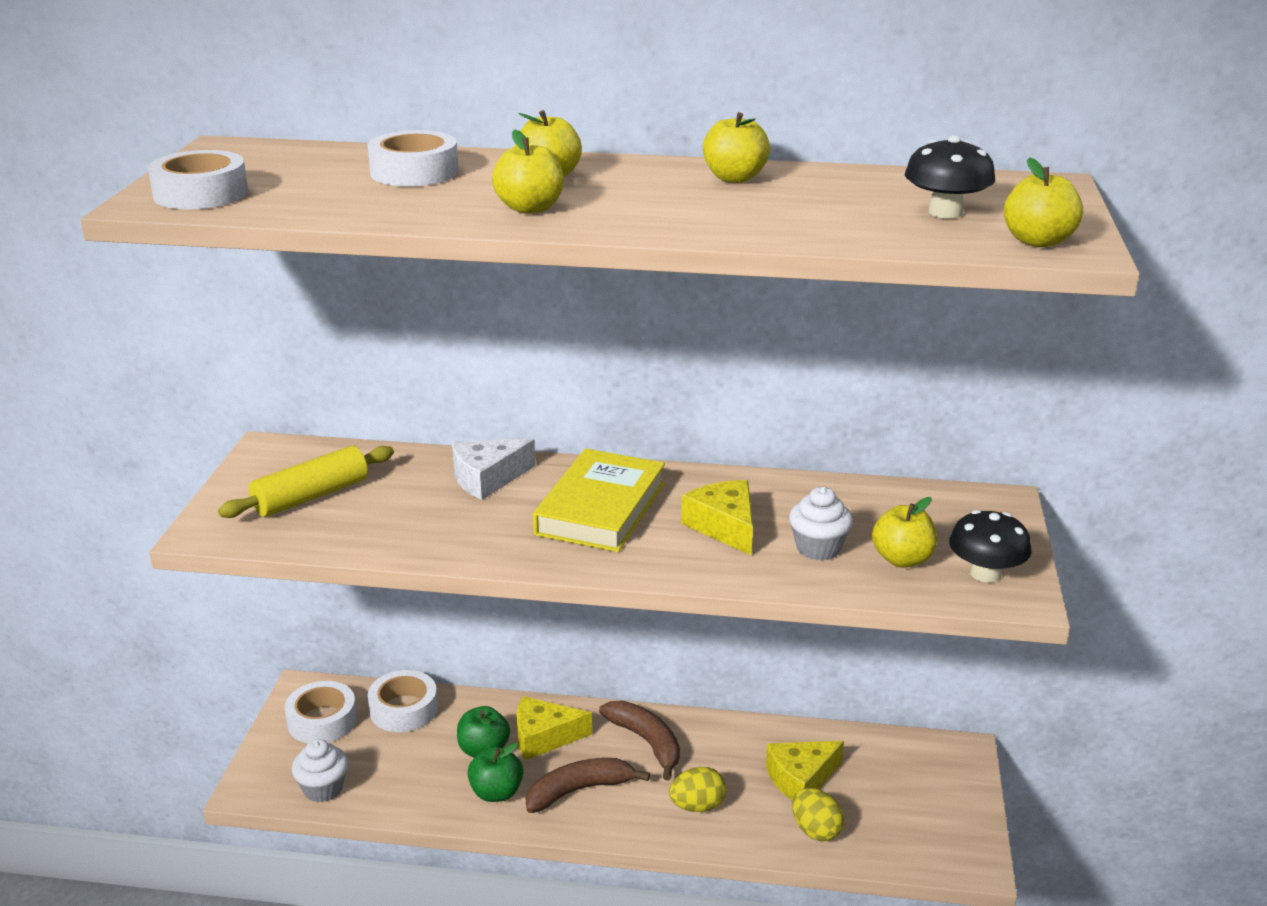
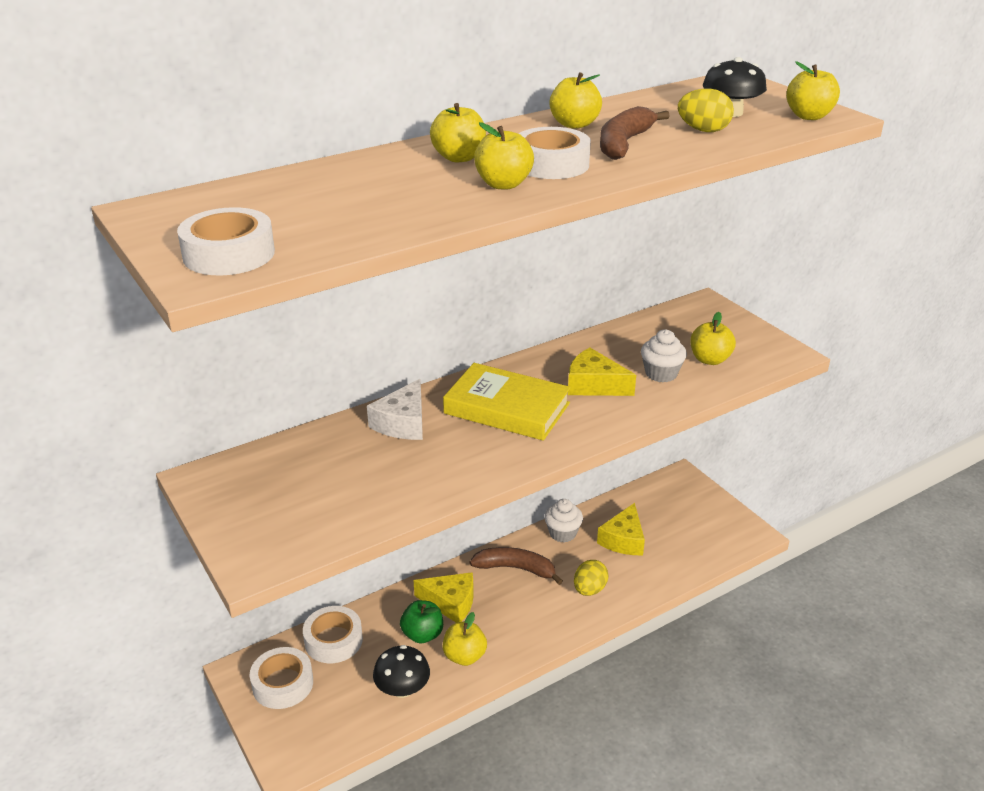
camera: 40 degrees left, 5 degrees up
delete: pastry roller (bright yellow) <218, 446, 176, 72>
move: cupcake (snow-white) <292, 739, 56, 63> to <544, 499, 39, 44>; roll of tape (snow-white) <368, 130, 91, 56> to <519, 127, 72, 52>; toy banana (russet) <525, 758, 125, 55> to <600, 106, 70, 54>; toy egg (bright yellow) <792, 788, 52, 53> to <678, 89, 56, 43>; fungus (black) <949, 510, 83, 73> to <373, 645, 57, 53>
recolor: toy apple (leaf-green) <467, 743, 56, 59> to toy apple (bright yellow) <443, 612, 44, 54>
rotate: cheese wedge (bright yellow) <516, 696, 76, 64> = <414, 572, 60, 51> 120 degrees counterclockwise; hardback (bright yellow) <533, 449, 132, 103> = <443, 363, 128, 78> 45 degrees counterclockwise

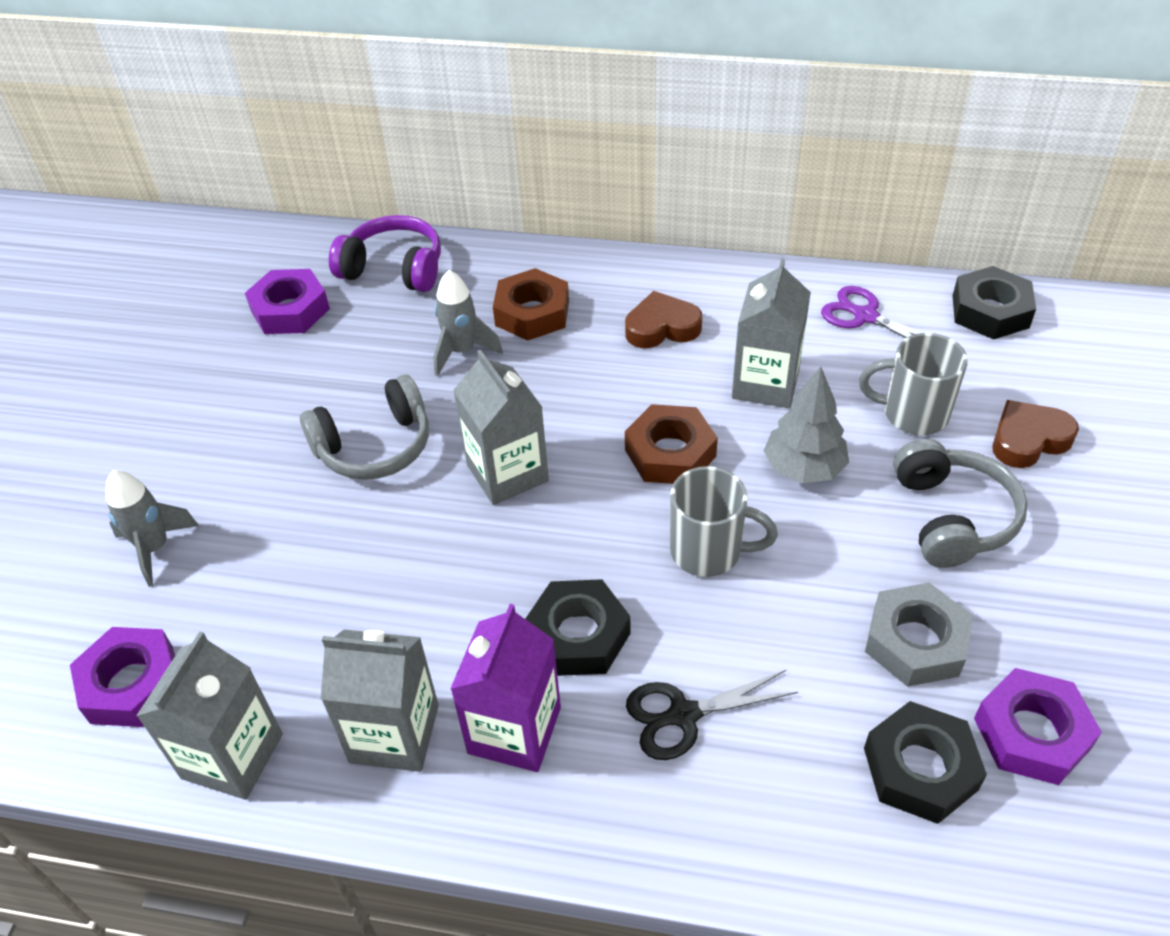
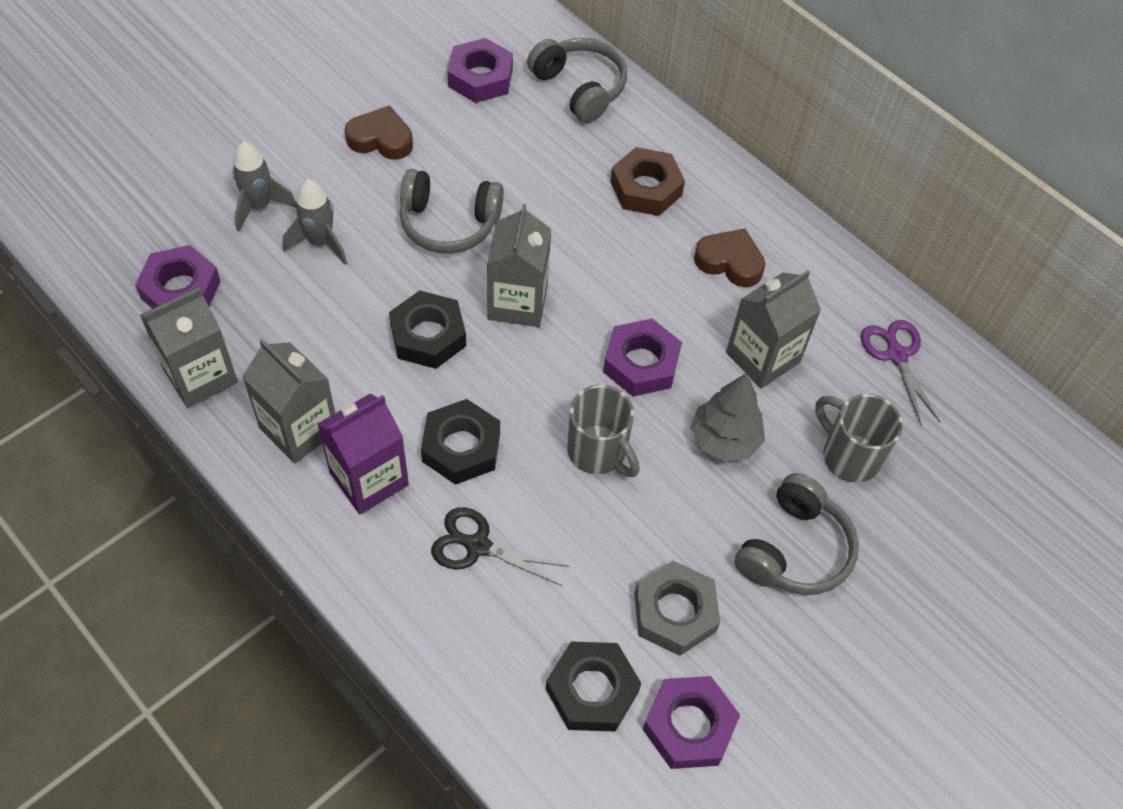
camera: 30 degrees right, 10 degrees up
move: spaceship (ash-grey) <434, 270, 69, 106> to <283, 179, 64, 86>; hexagon nut (black) <953, 266, 83, 73> to <389, 290, 77, 79>; love heart (russet) <992, 400, 87, 68> to <345, 105, 68, 55>
recolor: headset (violet) <329, 215, 112, 77> to headset (ash-grey) <527, 38, 100, 85>; hexagon nut (russet) <625, 404, 93, 80> to hexagon nut (violet) <603, 319, 79, 78>

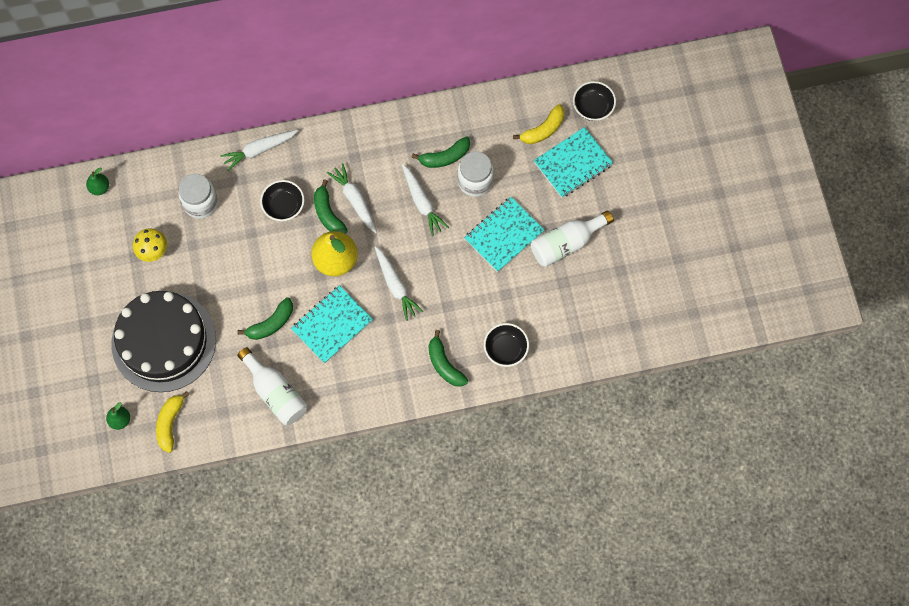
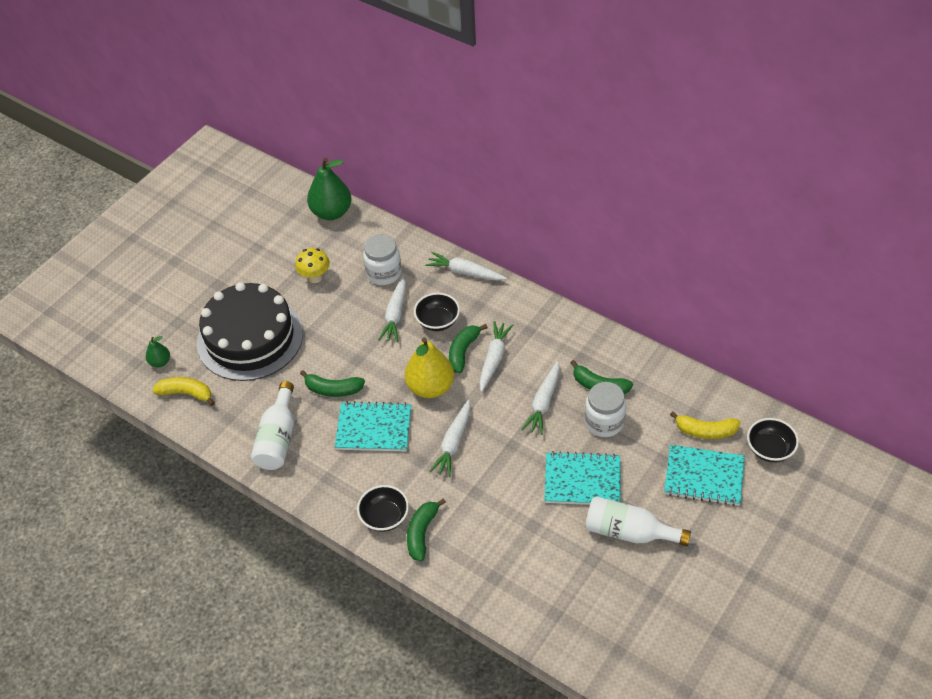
camera: 50 degrees right, 20 degrees down
insert: toy carrot (snow-white) <378, 275, 28, 67>
move: serving bowl (black) <484, 323, 45, 44> to <357, 485, 52, 47>
rotate: toy banana (bright yellow) <156, 391, 34, 62> = <152, 377, 63, 29> 45 degrees clockwise
resize: toy pear (leaf-green) <86, 167, 23, 28> = <307, 158, 44, 62> x2.00

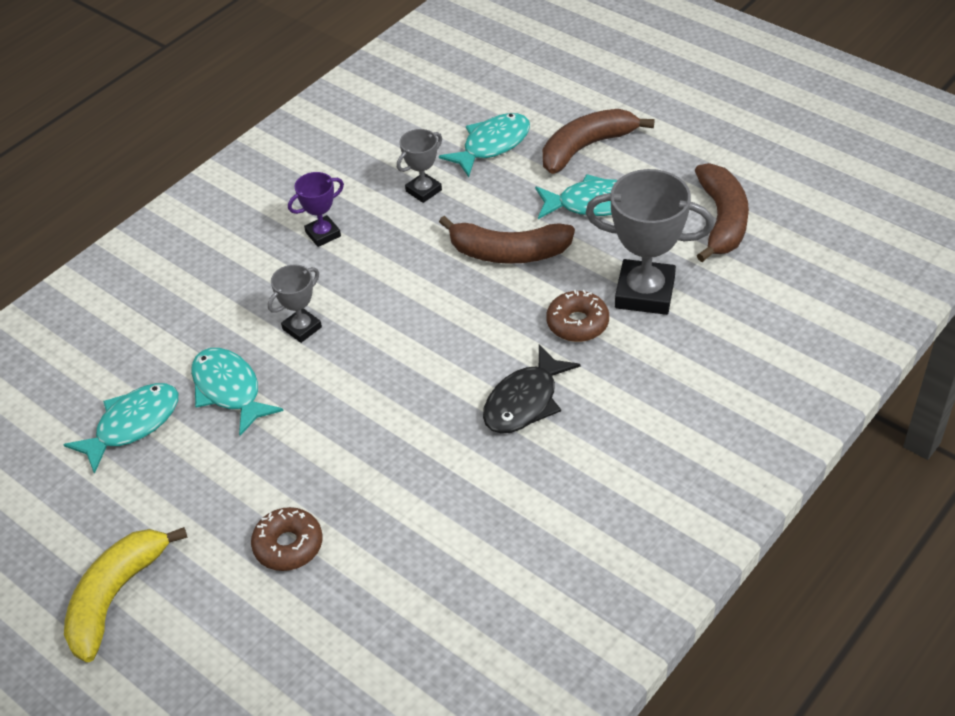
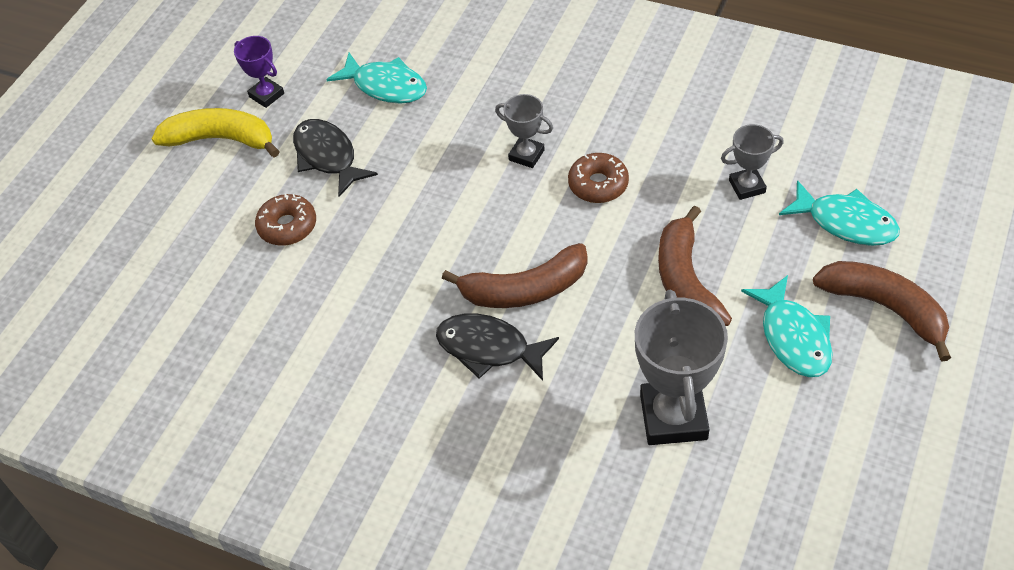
camera: 75 degrees right, 5 degrees up
delete: fish figure (aqua) <191, 348, 93, 88>
insert: fish figure (black) <293, 119, 85, 78>
move: trophy (violet) <288, 172, 56, 75> to <234, 36, 50, 72>; donut (russet) <546, 290, 63, 52> to <568, 153, 61, 50>; toy banana (russet) <695, 163, 54, 99> to <442, 243, 146, 65>
rotate: trophy (ash-grey) <397, 129, 45, 74> = <721, 124, 63, 76> 45 degrees counterclockwise

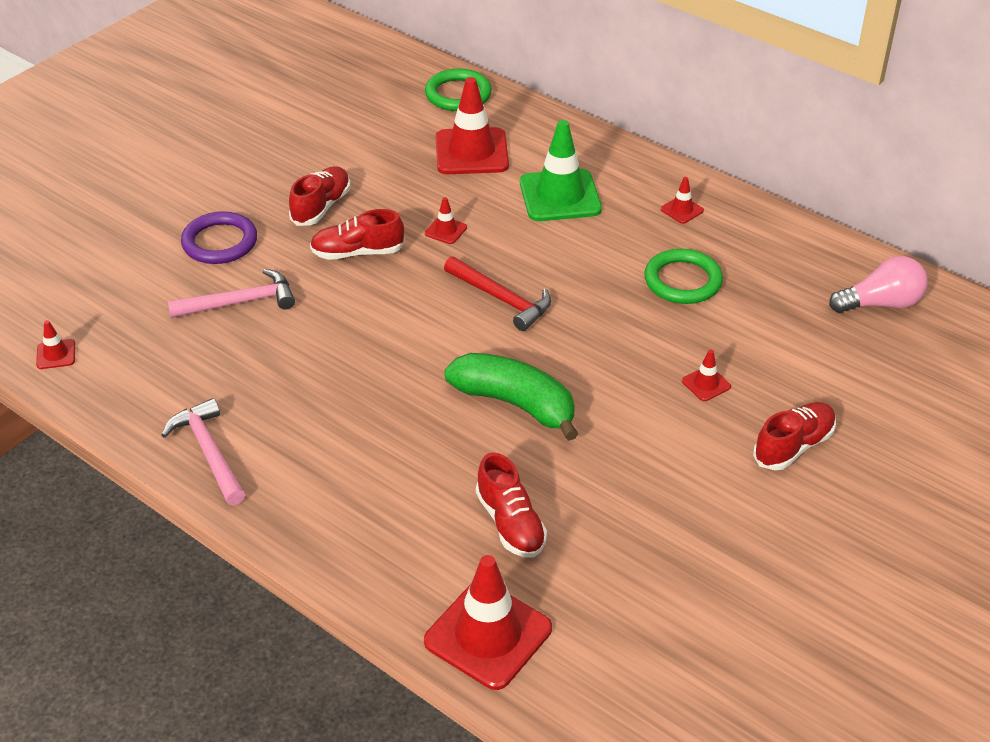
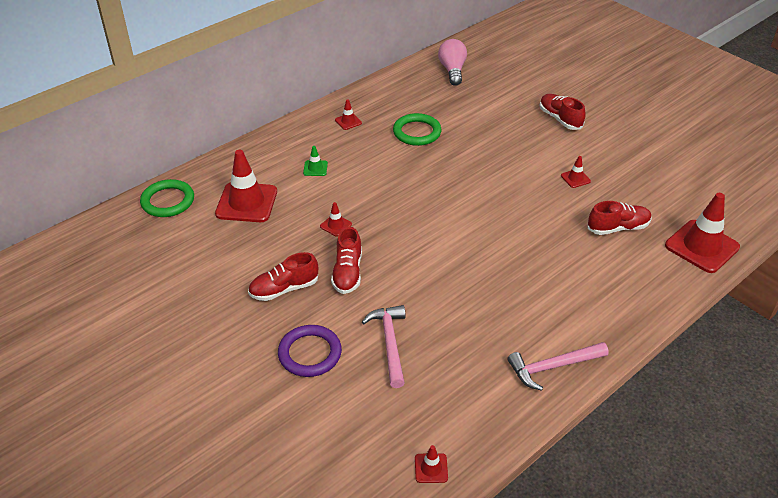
camera: 80 degrees left, 0 degrees up
delete: hammer (red) <444, 256, 107, 75>; toy banana (leaf-green) <444, 353, 134, 88>
move: road cone (red) <682, 350, 49, 51> to <561, 156, 30, 32>
rotate: shoe (red) <289, 166, 62, 60> = <248, 252, 70, 49> 60 degrees counterclockwise
resize: road cone (leaf-green) <520, 120, 82, 101> = <303, 146, 25, 30> x0.45

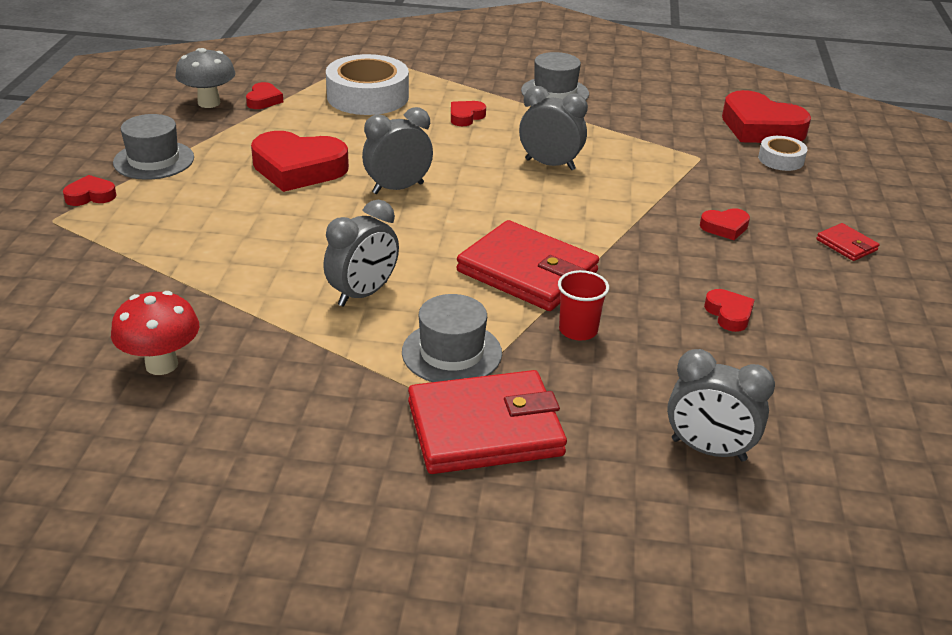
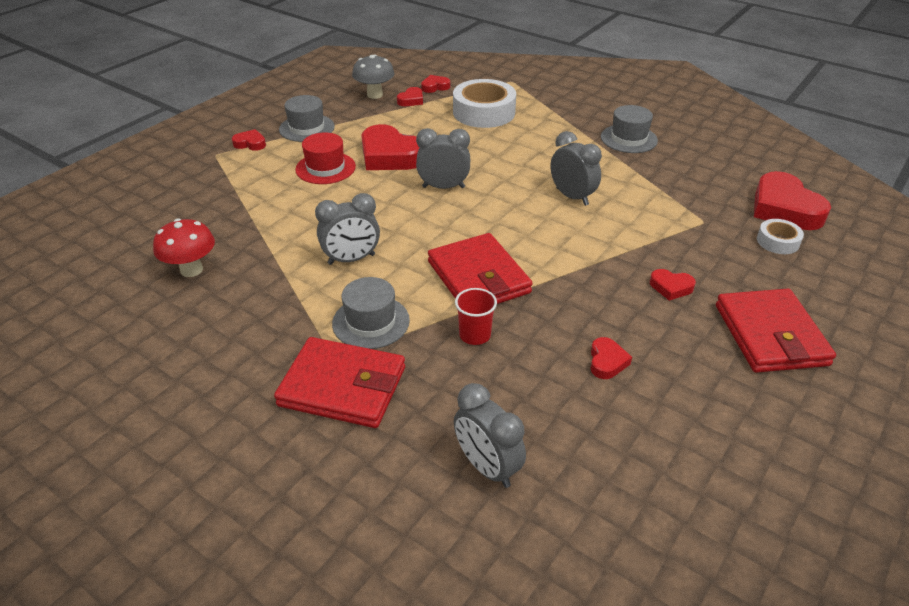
camera: 30 degrees right, 5 degrees up
insert: tall hat (red) <295, 132, 61, 52>
move: love heart (red) <451, 101, 35, 25> to <421, 75, 29, 18>
resize: wallet (red) <816, 223, 63, 38> = <716, 289, 120, 84> x2.24

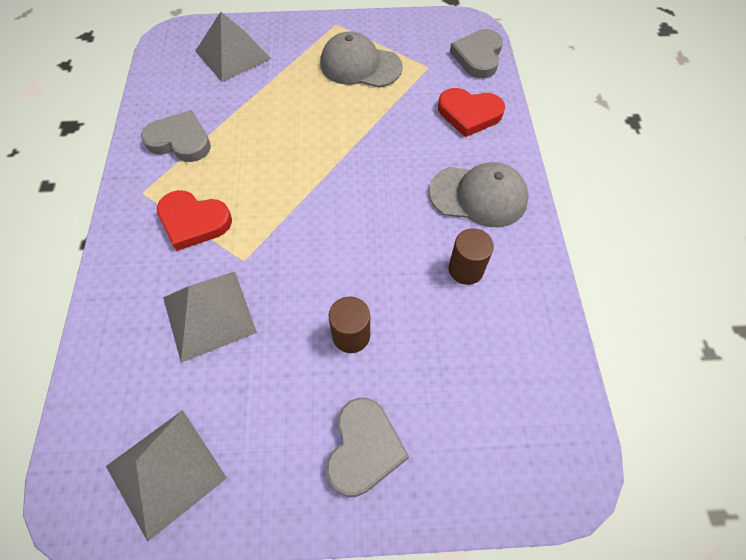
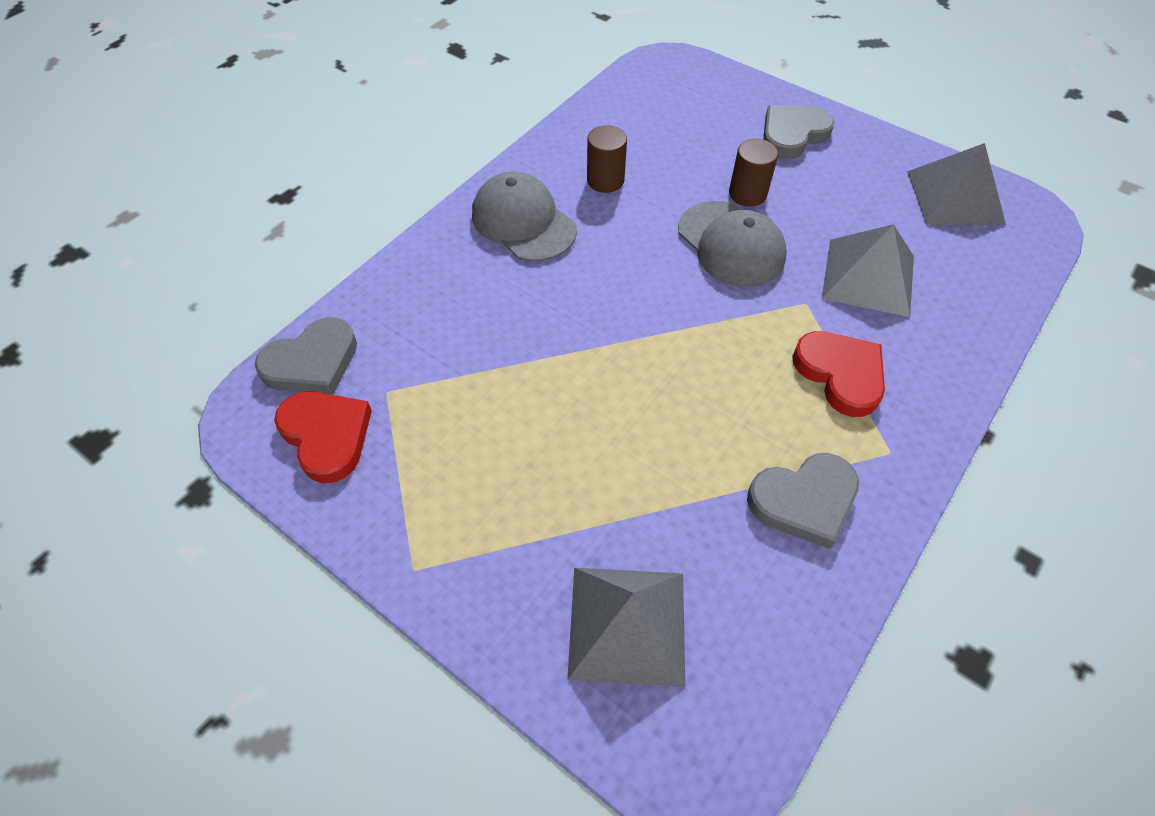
camera: 140 degrees left, 5 degrees down
move: cap (ash-grey) <320, 31, 83, 57> to <678, 201, 109, 86>; love heart (red) <438, 88, 67, 49> to <274, 391, 98, 92>
rotate: love heart (ash-grey) <141, 110, 70, 52> = <747, 453, 112, 96> 75 degrees counterclockwise

